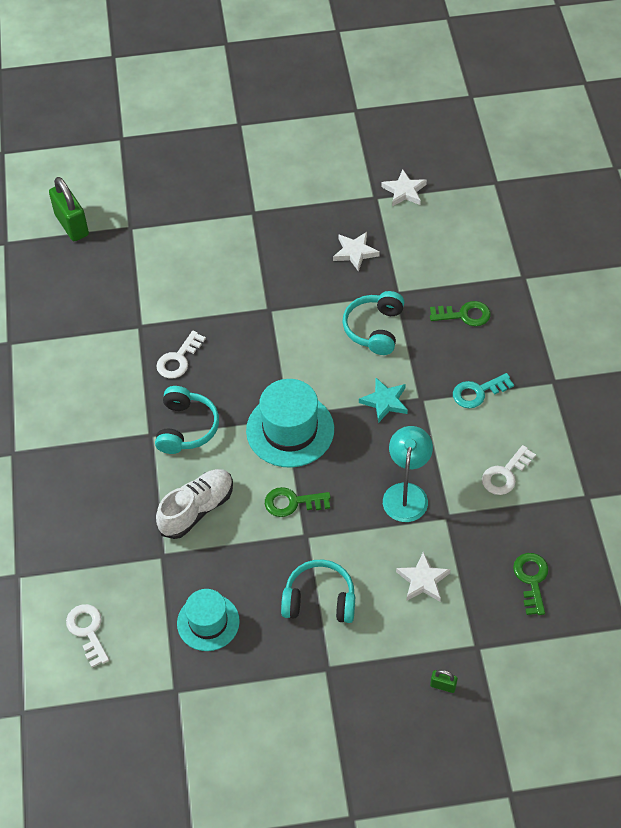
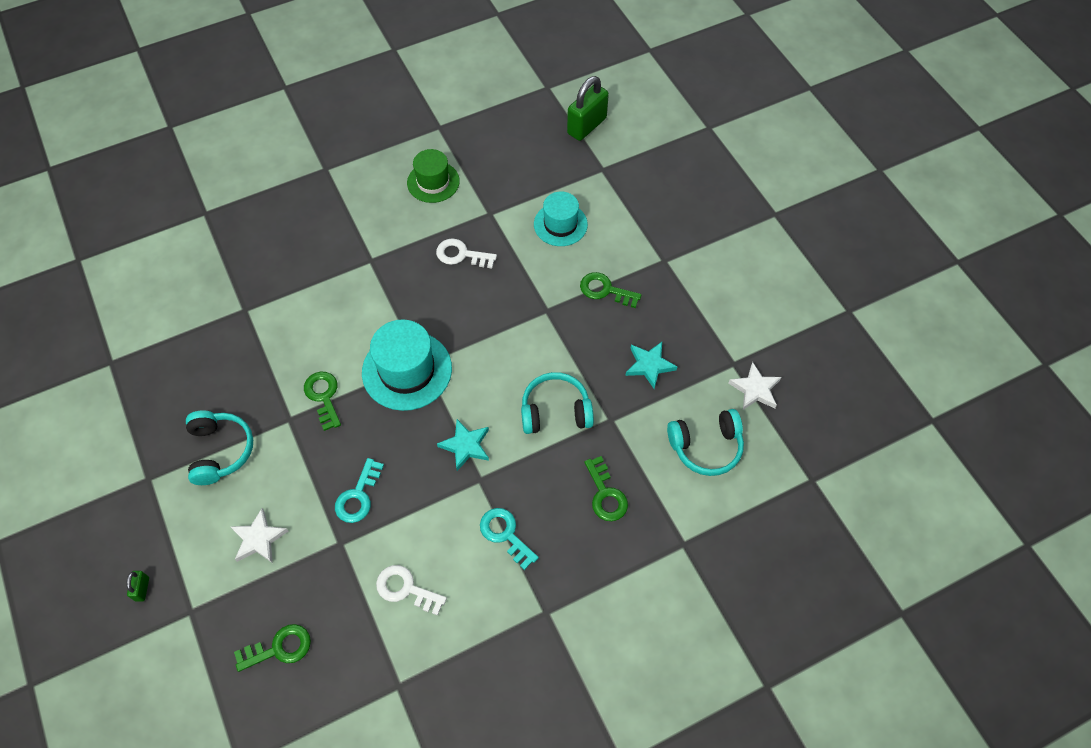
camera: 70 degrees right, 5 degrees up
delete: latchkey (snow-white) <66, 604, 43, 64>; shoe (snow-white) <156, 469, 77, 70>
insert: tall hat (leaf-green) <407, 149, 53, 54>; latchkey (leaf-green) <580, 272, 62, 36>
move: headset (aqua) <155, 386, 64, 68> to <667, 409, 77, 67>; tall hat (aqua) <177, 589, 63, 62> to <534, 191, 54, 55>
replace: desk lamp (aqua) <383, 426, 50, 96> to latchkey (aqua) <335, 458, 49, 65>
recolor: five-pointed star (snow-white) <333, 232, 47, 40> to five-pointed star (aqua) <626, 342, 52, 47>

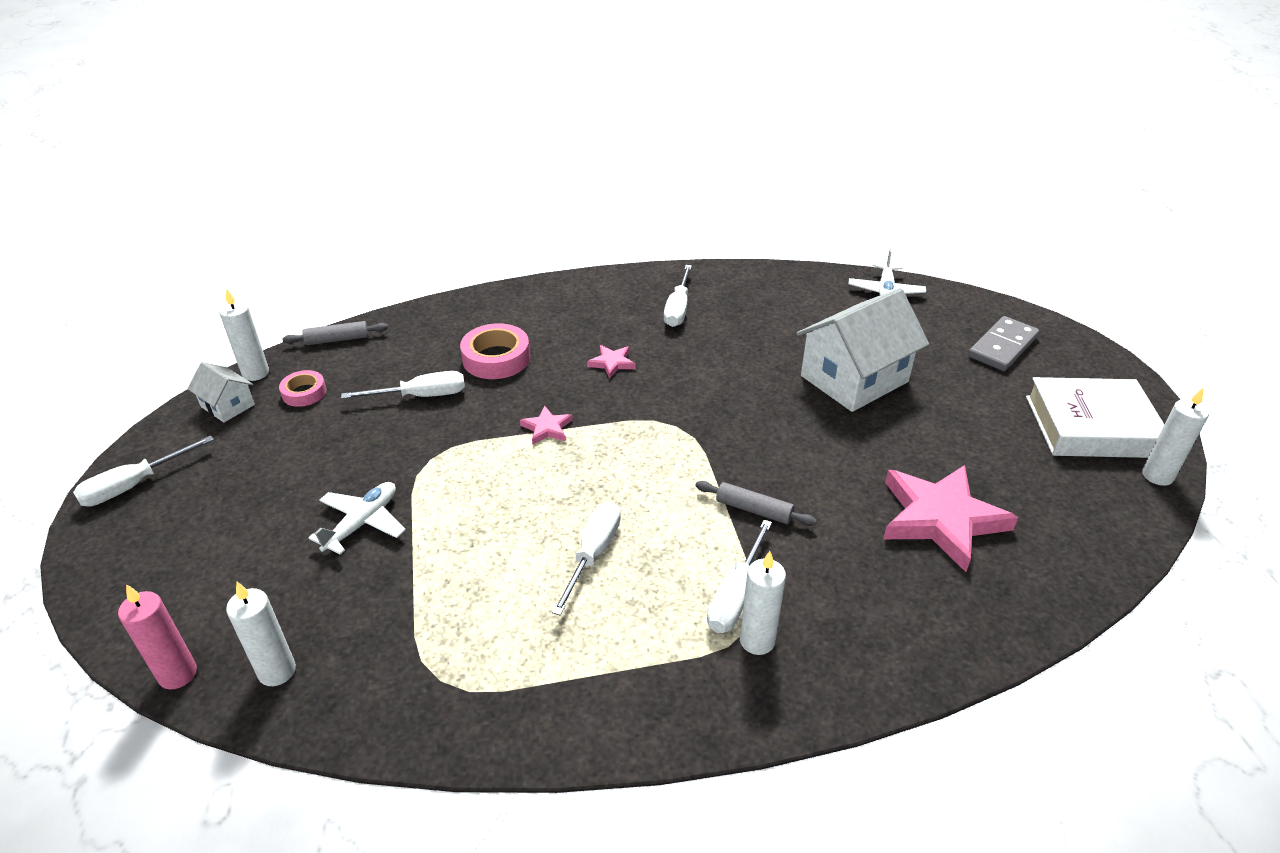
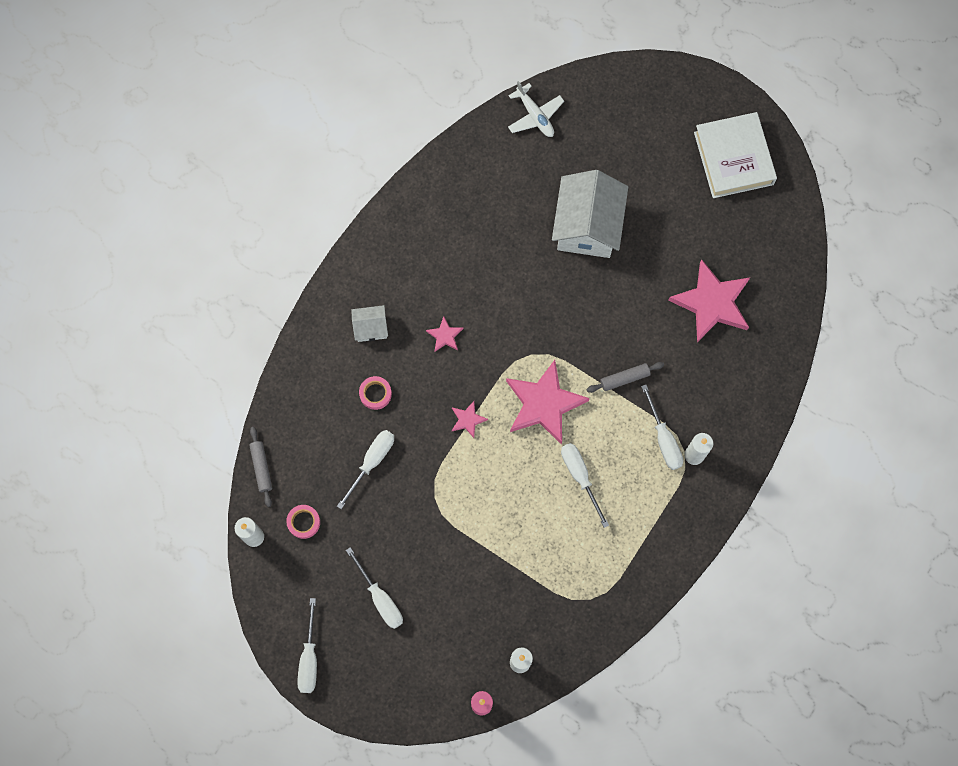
camera: 45 degrees left, 35 degrees up
delete: plane (snow-white) <309, 482, 97, 73>; domino piece (ash-grey) <968, 316, 71, 55>; candle (snow-white) <1142, 388, 67, 98>
insert: five-pointed star (rose-pink) <506, 360, 84, 85>
move: house (snow-white) <188, 362, 67, 61> to <351, 305, 37, 37>; hand screwdriver (snow-white) <664, 265, 28, 62> to <346, 547, 57, 82>
rotate: pastry roller (ash-grey) <282, 321, 106, 24> = <249, 427, 23, 80> 45 degrees counterclockwise; hardback (snow-white) <1026, 377, 139, 81> = <694, 112, 83, 86> 60 degrees counterclockwise
resize: roll of tape (rose-pink) <460, 323, 70, 56> = <359, 376, 33, 34> x0.61

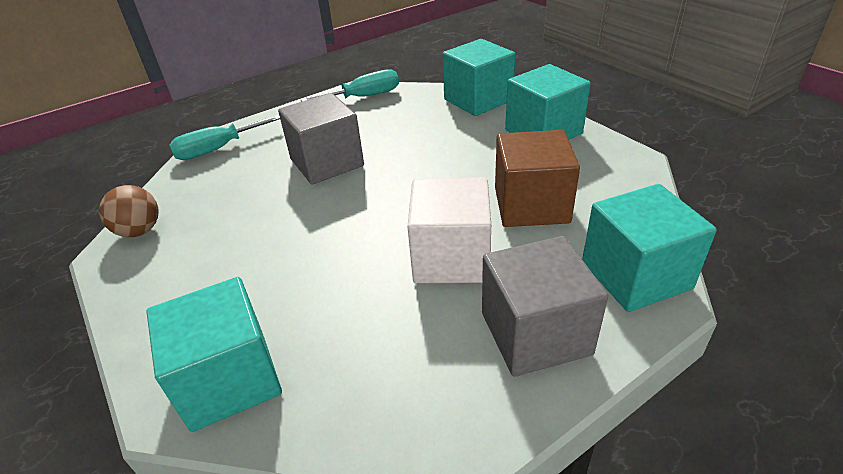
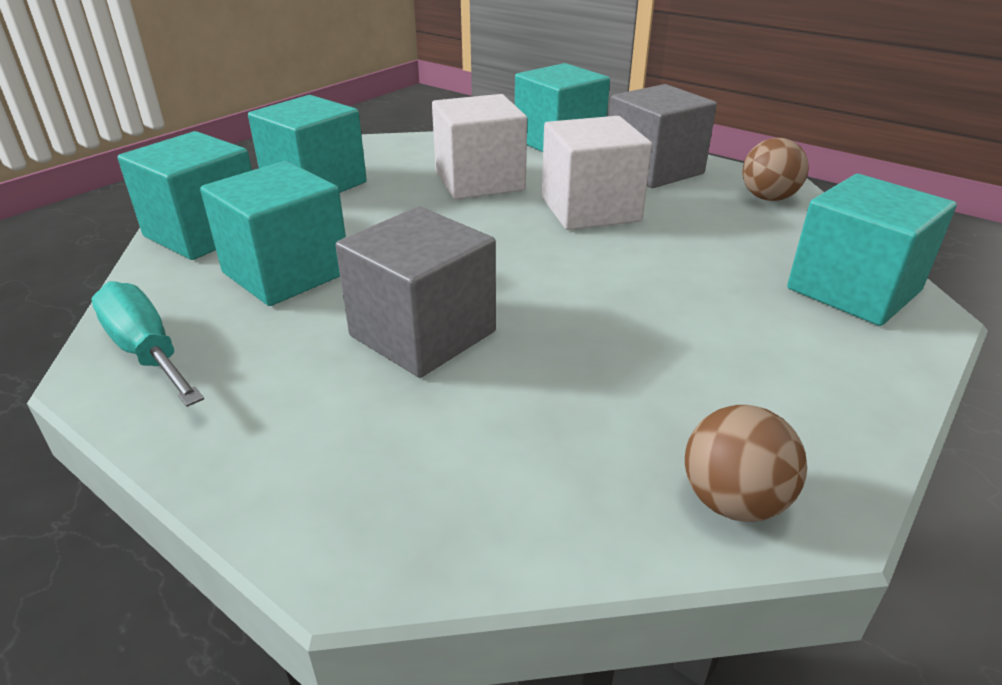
camera: 110 degrees left, 5 degrees down
delete: hand screwdriver (aqua) <169, 115, 111, 45>
insert: cube (aqua) <200, 161, 146, 145>; play ball (russet) <743, 138, 66, 63>
recolor: cube (russet) <495, 130, 85, 97> to cube (snow-white) <432, 94, 95, 105>

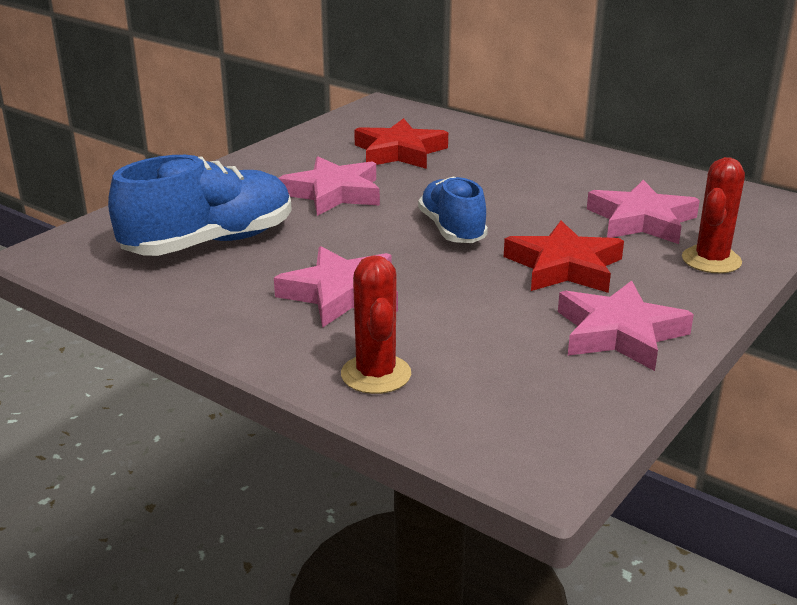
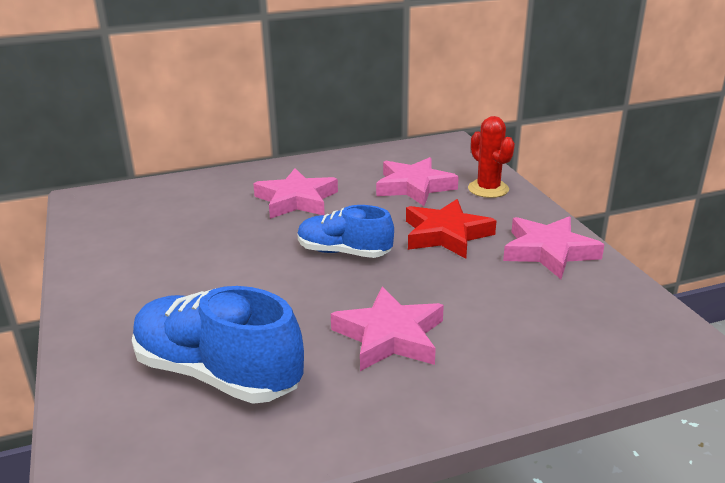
camera: 55 degrees left, 0 degrees up
delete: saguaro cactus (red) <341, 255, 70, 139>; five-pointed star (red) <354, 118, 94, 51>
move: five-pointed star (rose-pink) <278, 156, 102, 60> to <253, 168, 85, 51>
rotate: shoe (royal blue) <108, 155, 184, 101> = <132, 286, 172, 118> 60 degrees counterclockwise

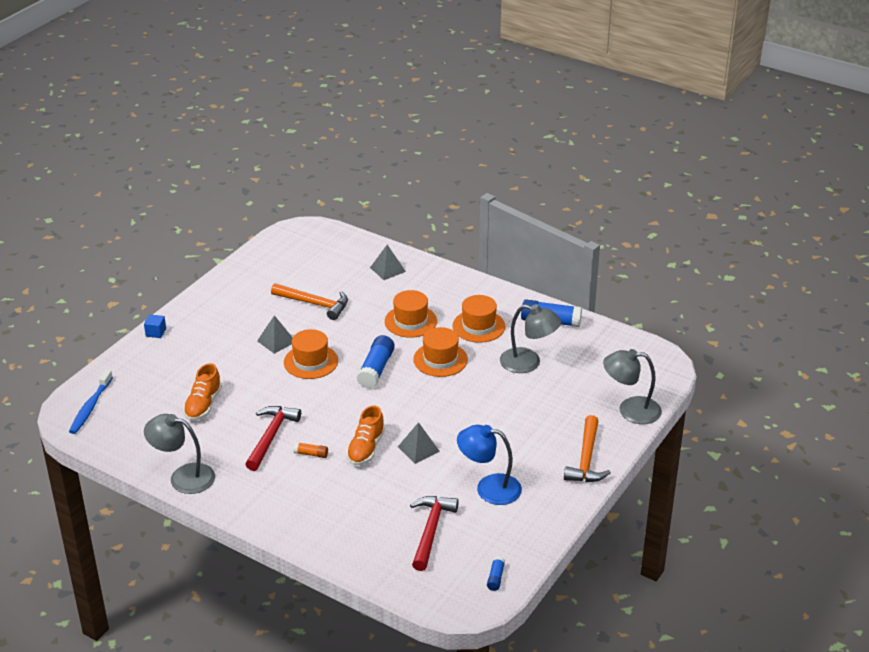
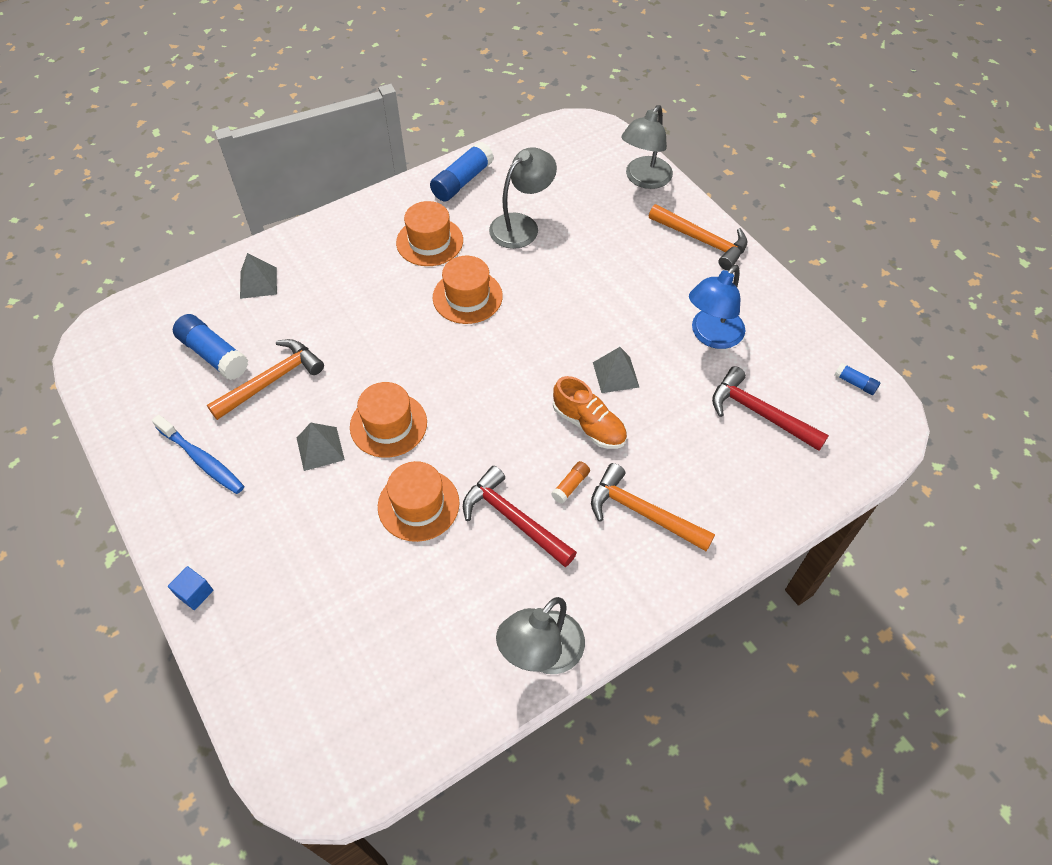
camera: 65 degrees left, 20 degrees up
delete: shoe (bright orange) <183, 363, 39, 58>
insert: hammer (bright orange) <591, 463, 124, 88>
move: dental brush (royal blue) <69, 369, 44, 65> to <152, 414, 92, 80>; glue (royal blue) <357, 335, 38, 54> to <173, 314, 75, 66>; tall hat (bright orange) <385, 290, 52, 48> to <378, 461, 81, 81>

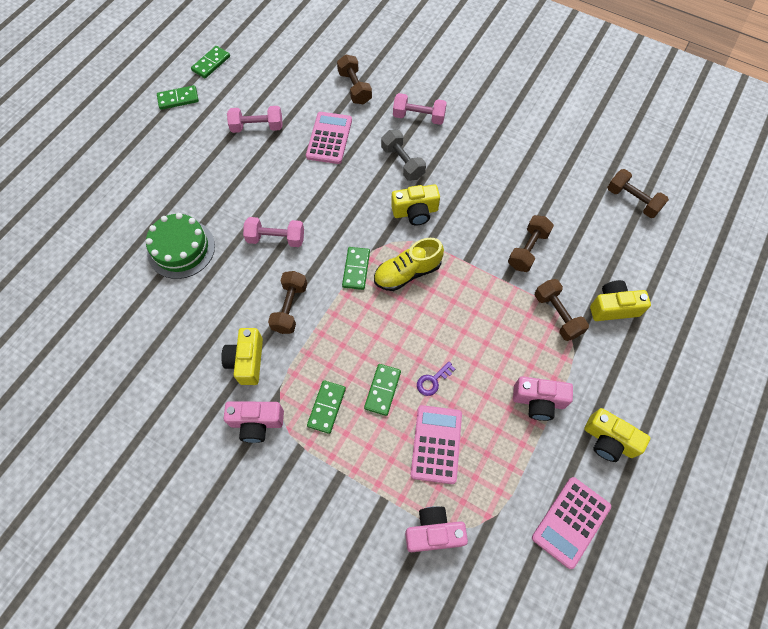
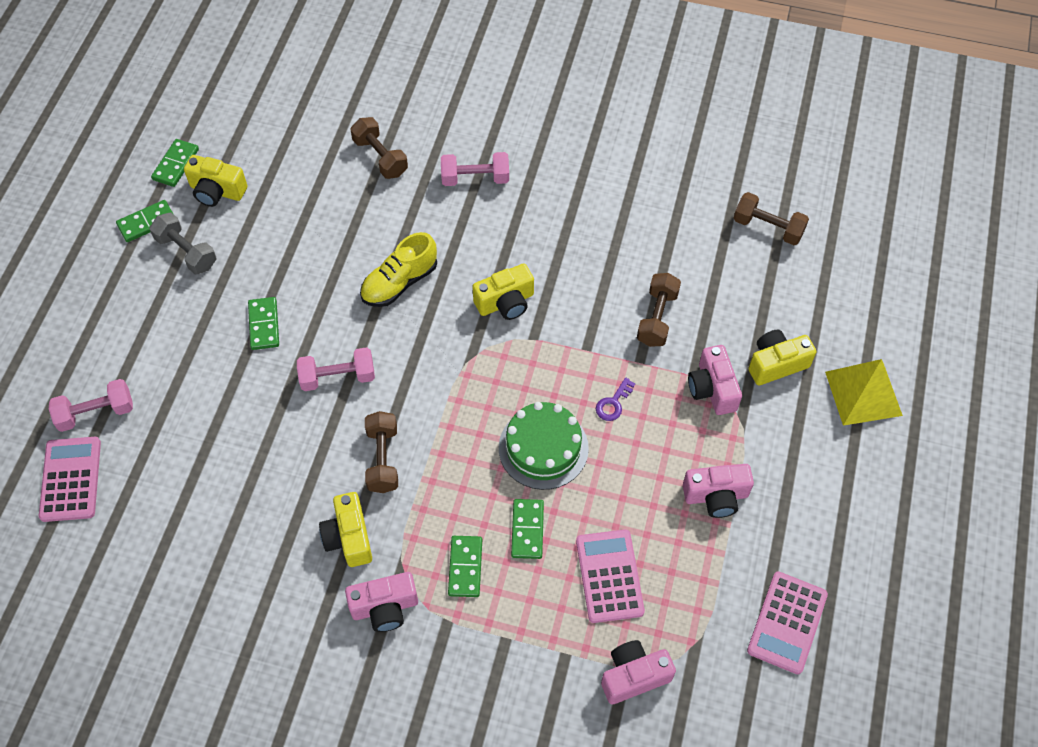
camera: 15 degrees left, 5 degrees down
insert: pyramid shape (bright yellow) <825, 359, 78, 67>
move: cake (leaf-green) <145, 213, 70, 66> to <499, 402, 90, 88>; free weight (rose-pink) <227, 106, 56, 27> to <49, 379, 84, 53>; calculator (rose-pink) <306, 112, 46, 52> to <39, 437, 62, 85>; domino piece (leaf-green) <342, 247, 28, 43> to <248, 297, 31, 53>; shoe (bright yellow) <374, 238, 70, 53> to <360, 232, 77, 75>; free weight (ash-grey) <381, 130, 45, 51> to <150, 213, 66, 61>; latchkey (violet) <417, 362, 38, 34> to <596, 377, 39, 44>; camera (bright yellow) <584, 408, 66, 54> to <184, 155, 64, 52>
replace: free weight (russet) <535, 279, 54, 62> to camera (rose-pink) <688, 345, 54, 70>

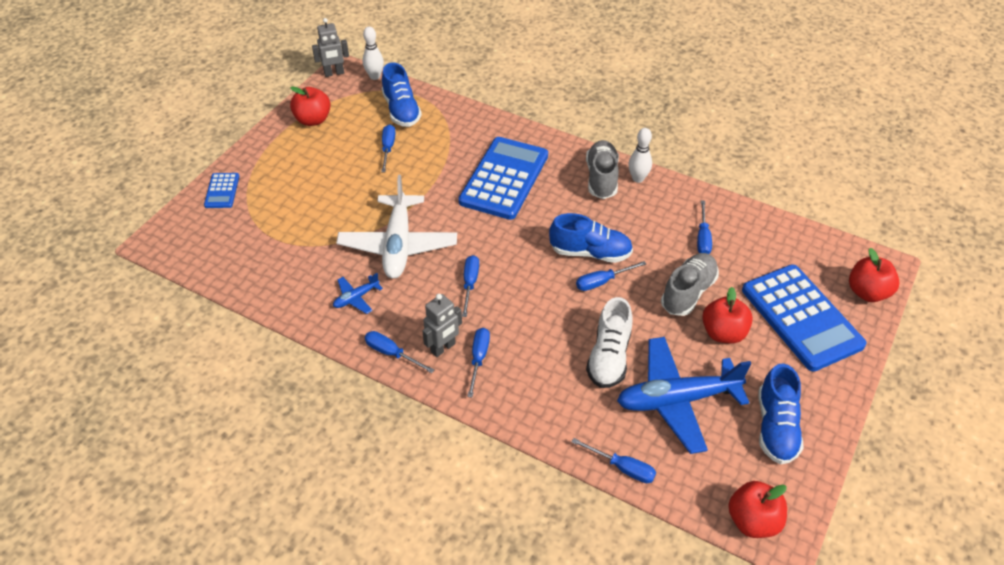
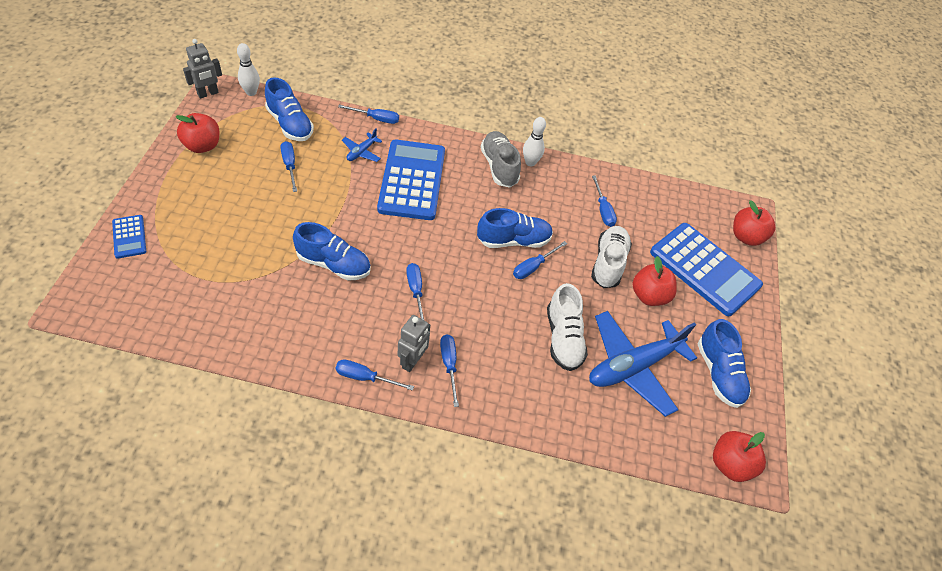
camera: 25 degrees left, 5 degrees up
move: plane (royal blue) <333, 273, 50, 41> to <342, 129, 40, 33>; hand screwdriver (royal blue) <572, 438, 84, 45> to <338, 105, 61, 19>
replace: plane (snow-white) <336, 175, 121, 104> to shoe (royal blue) <293, 222, 78, 58>
recolor: shoe (ash-grey) <661, 253, 58, 63> to shoe (snow-white) <591, 226, 41, 62>

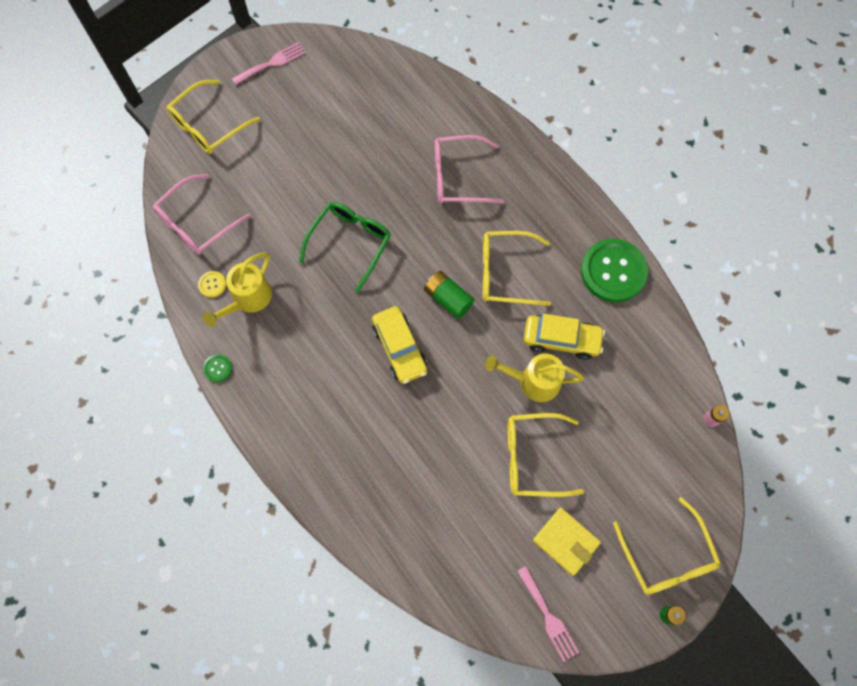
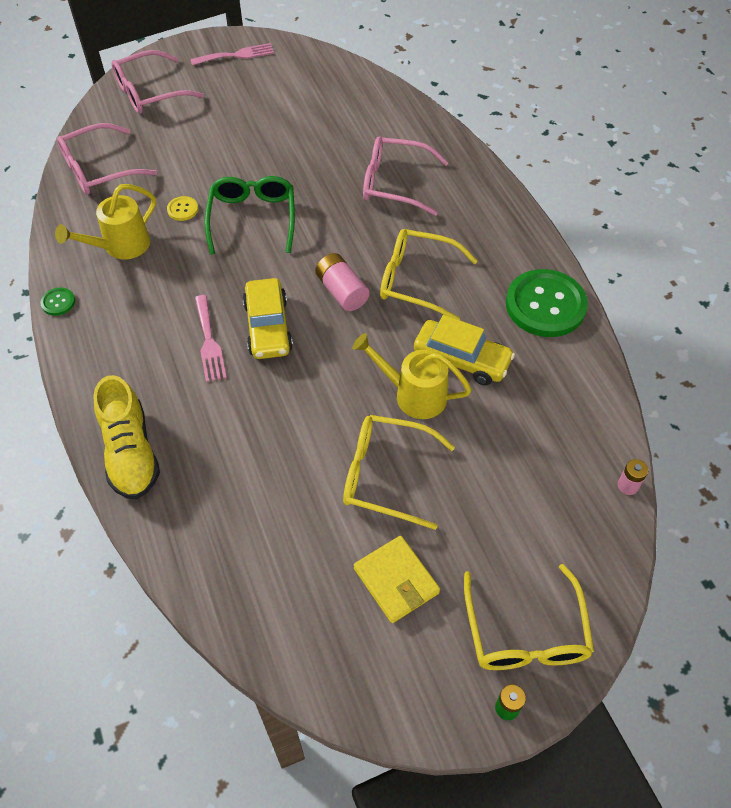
camera: 15 degrees right, 15 degrees down
insert: shoe (bright yellow) <93, 375, 67, 125>
move: button (bright yellow) <198, 271, 28, 27> to <167, 196, 31, 25>; dinner fork (rose-pink) <517, 566, 62, 96> to <195, 295, 32, 87>
recolor: glasses (bright yellow) <167, 80, 93, 74> to glasses (rose-pink) <111, 50, 93, 64>; power cell (leaf-green) <424, 271, 51, 48> to power cell (rose-pink) <315, 253, 55, 58>
rotate: glasses (leaf-green) <299, 202, 92, 91> = <205, 176, 90, 78> 45 degrees counterclockwise

